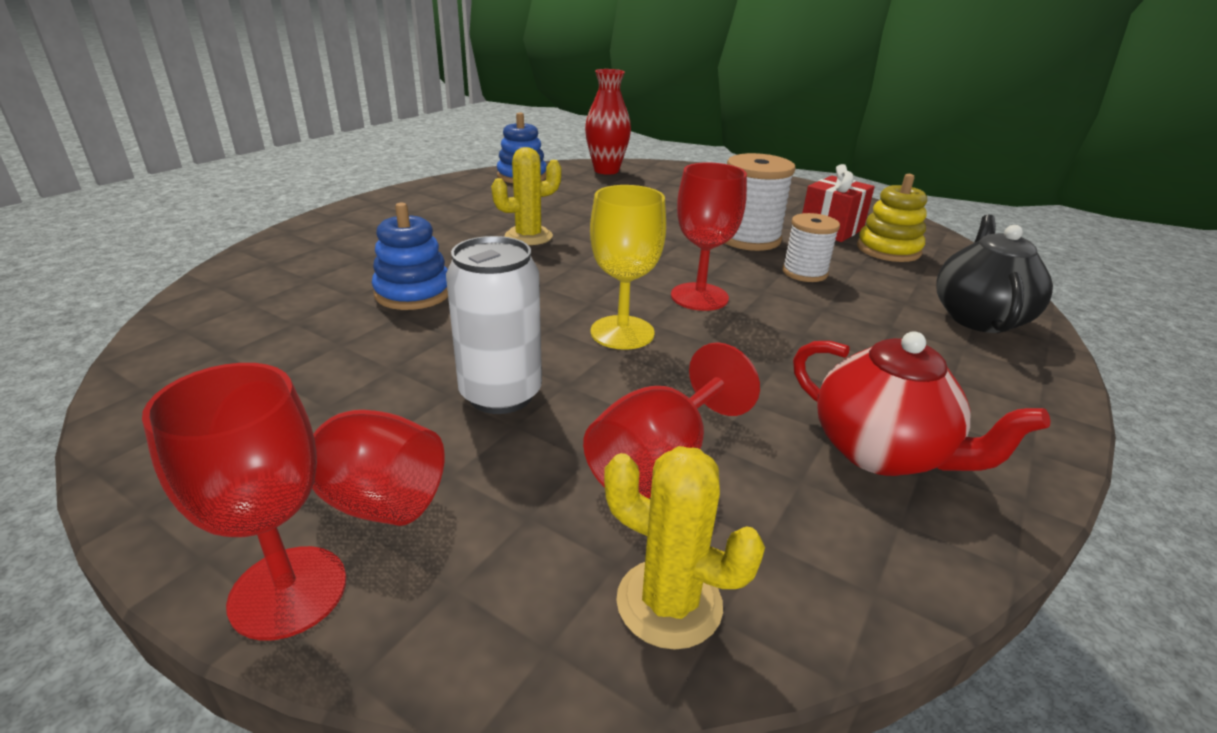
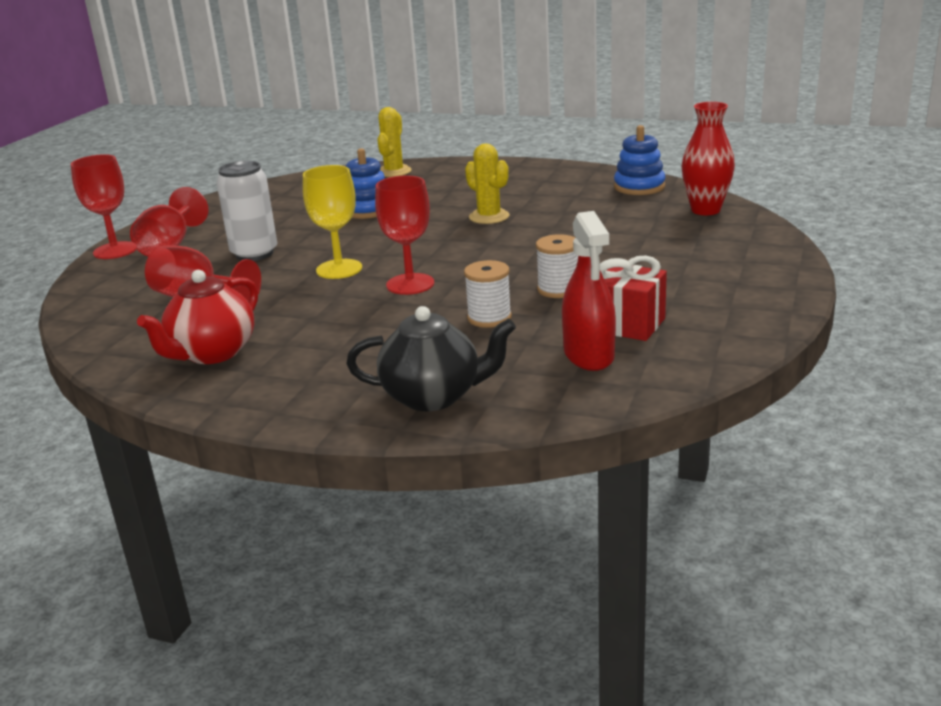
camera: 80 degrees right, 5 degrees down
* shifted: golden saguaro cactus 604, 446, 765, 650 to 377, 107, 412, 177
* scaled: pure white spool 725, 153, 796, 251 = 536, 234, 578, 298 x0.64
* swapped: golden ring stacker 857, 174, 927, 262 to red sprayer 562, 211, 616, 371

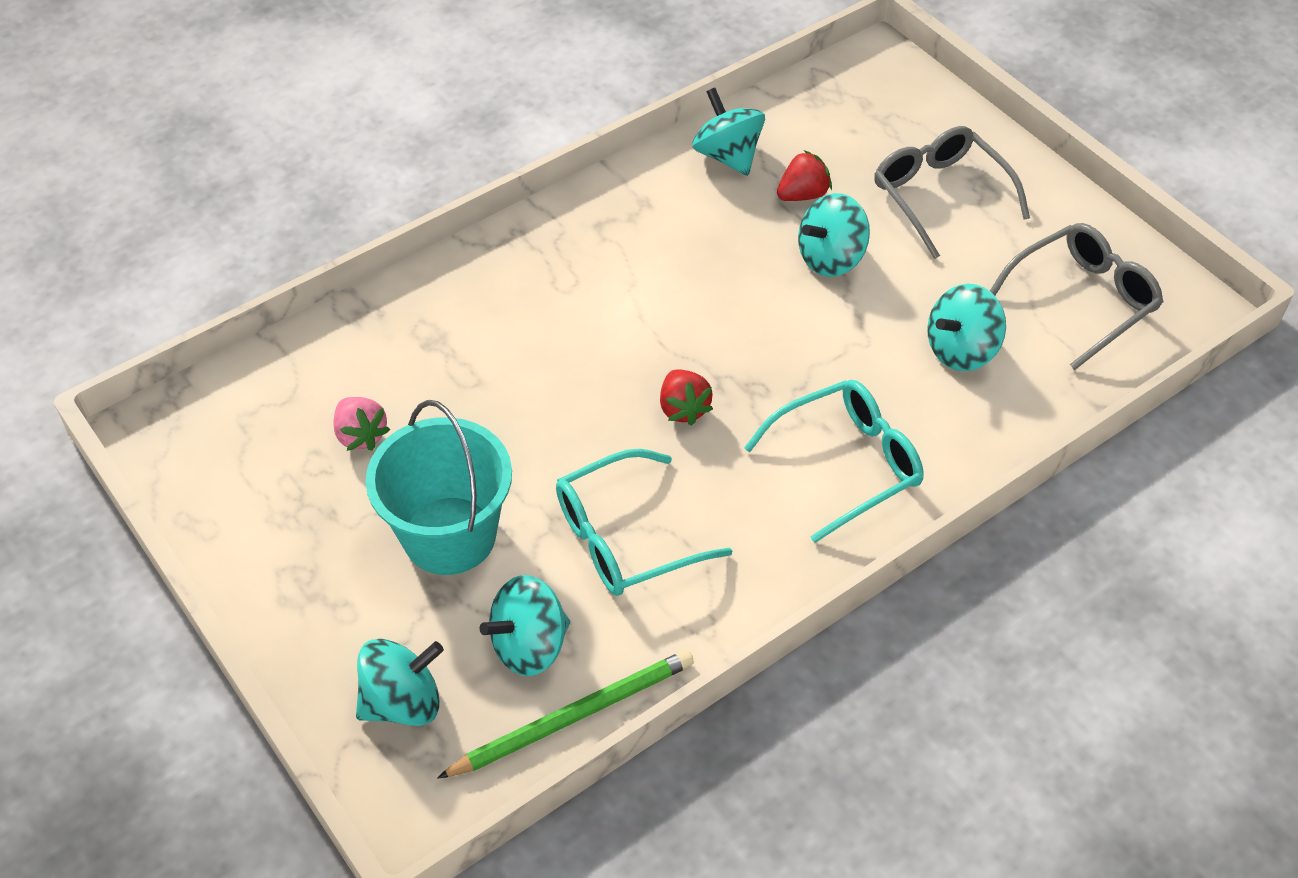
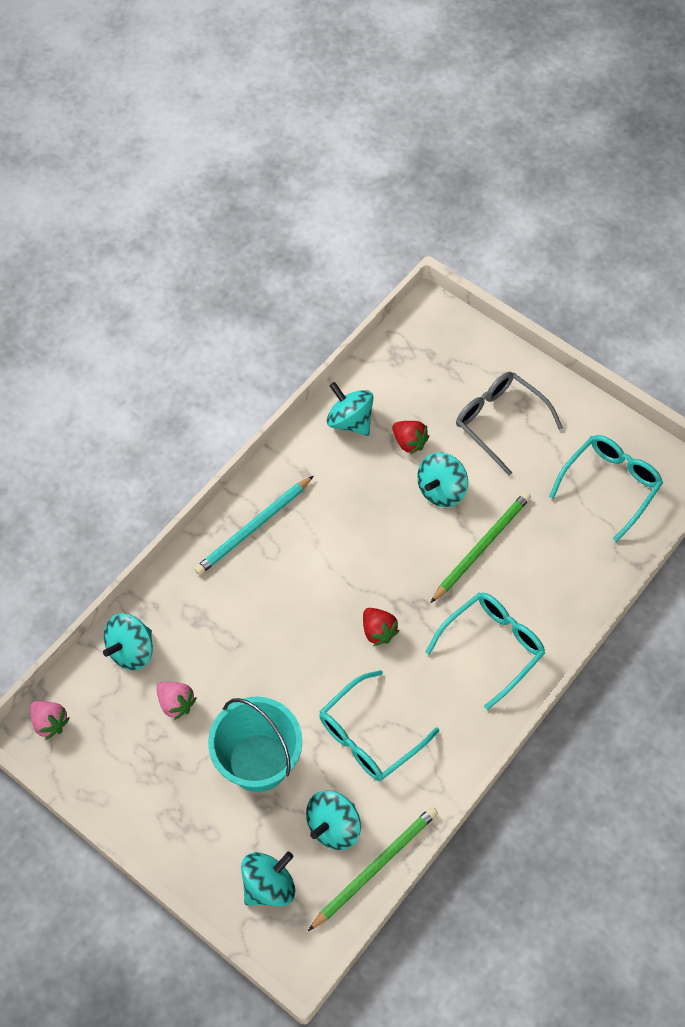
camera: 15 degrees left, 10 degrees up
* rotated: red berry 777, 150, 832, 201 = 392, 421, 429, 454 90 degrees clockwise
* shifted: aqua spinning top 927, 284, 1006, 371 to 103, 613, 153, 670
* repainted: gray glasses 990, 223, 1164, 370 to aqua glasses 549, 435, 663, 542
* new: pink berry 30, 701, 70, 740
* new: aqua wooden pencil 194, 476, 313, 575
* new: leaf-green wooden pencil 430, 492, 531, 603

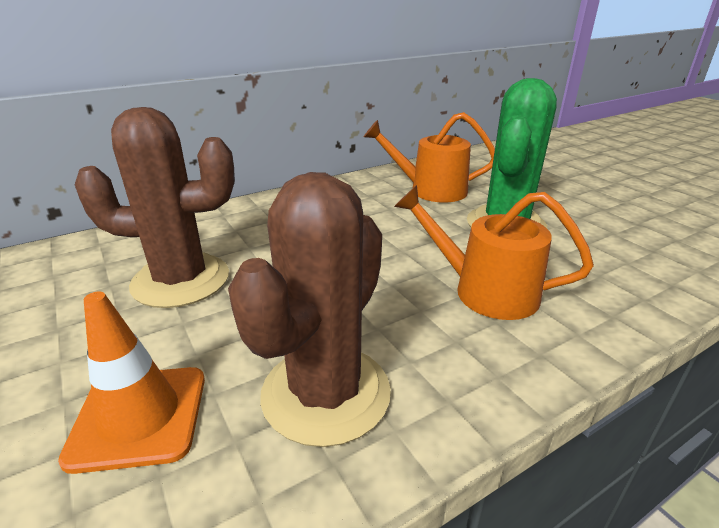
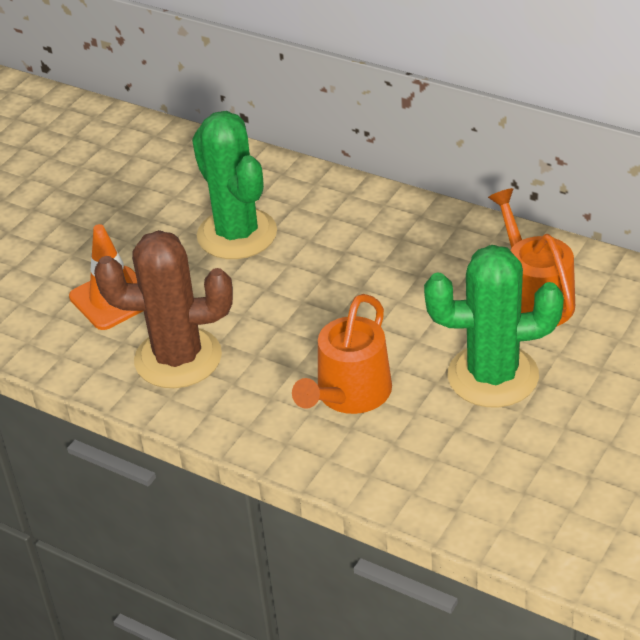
camera: 65 degrees right, 10 degrees up
* repainted: dark brown saguaro cactus 75, 107, 235, 308 to leaf-green saguaro cactus 192, 111, 277, 259
* rotated: orange watering can 394, 185, 594, 320 = 292, 294, 392, 414 150 degrees counterclockwise

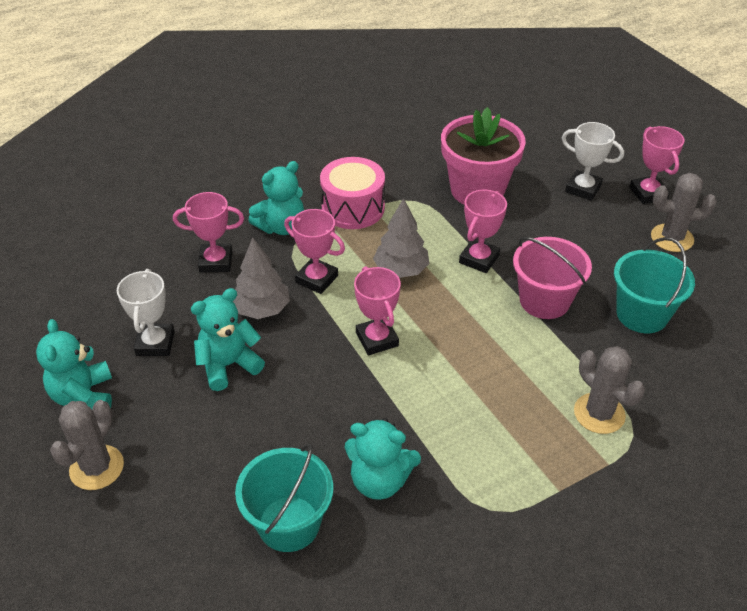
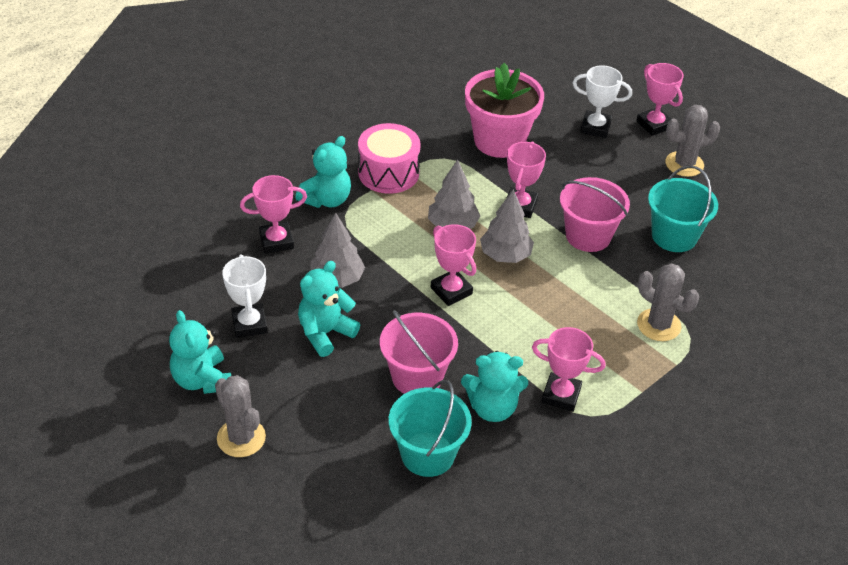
camera: 15 degrees left, 0 degrees up
* rotated: gray saguaro cactus 50, 400, 124, 490 = 215, 375, 266, 457 45 degrees counterclockwise
* shifted: pink award cup 284, 209, 345, 294 to 532, 327, 606, 412
* new: pink sand bucket 380, 310, 458, 394
* new: gray toy tree 480, 189, 534, 263

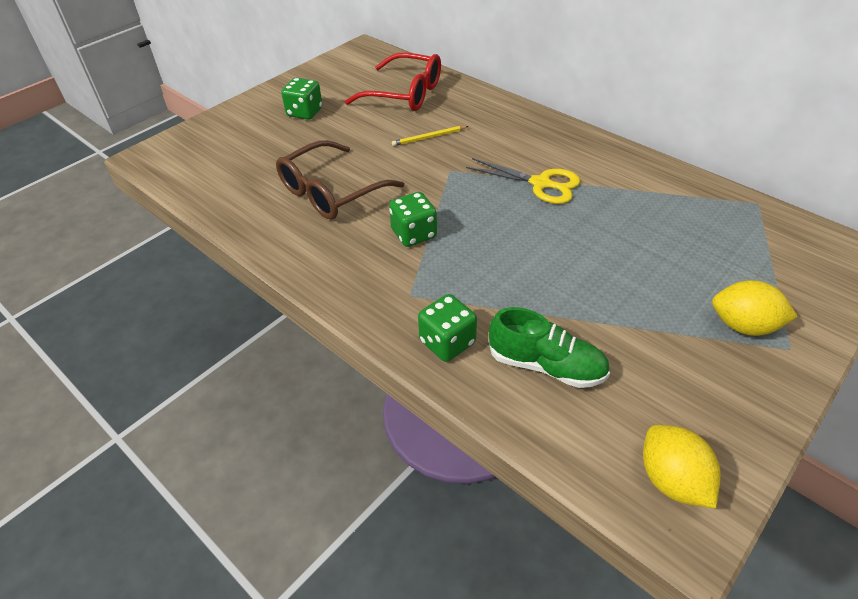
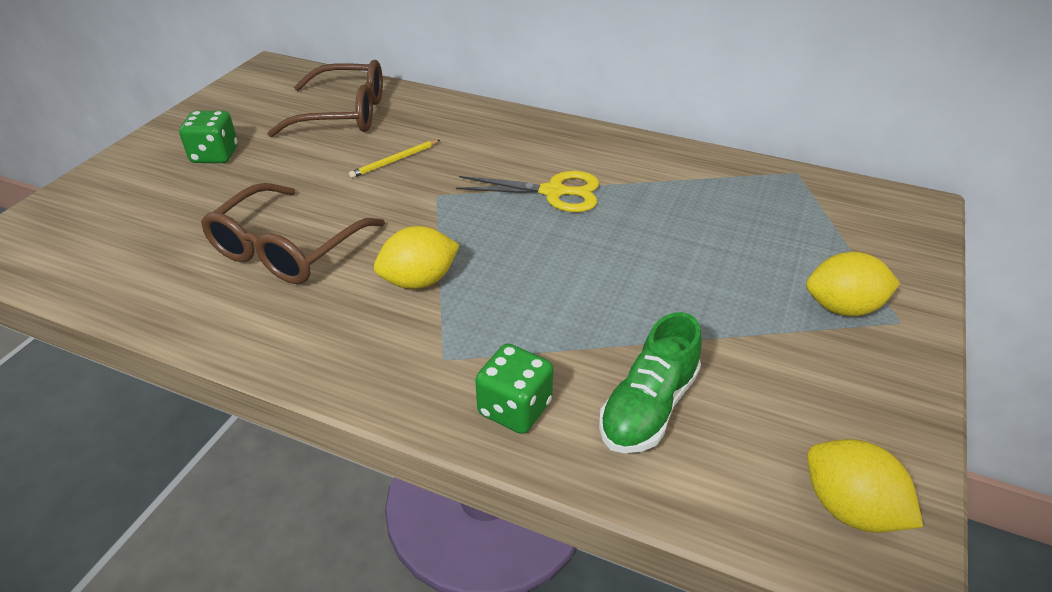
camera: 20 degrees left, 5 degrees down
* repainted: red glasses 345, 53, 441, 111 to dark brown glasses 267, 60, 383, 137
* swapped: leaf-green dice 389, 192, 437, 247 to golden citrus fruit 374, 226, 460, 289
* rotated: leaf-green lace-up shoe 489, 307, 610, 388 = 599, 312, 702, 453 120 degrees clockwise

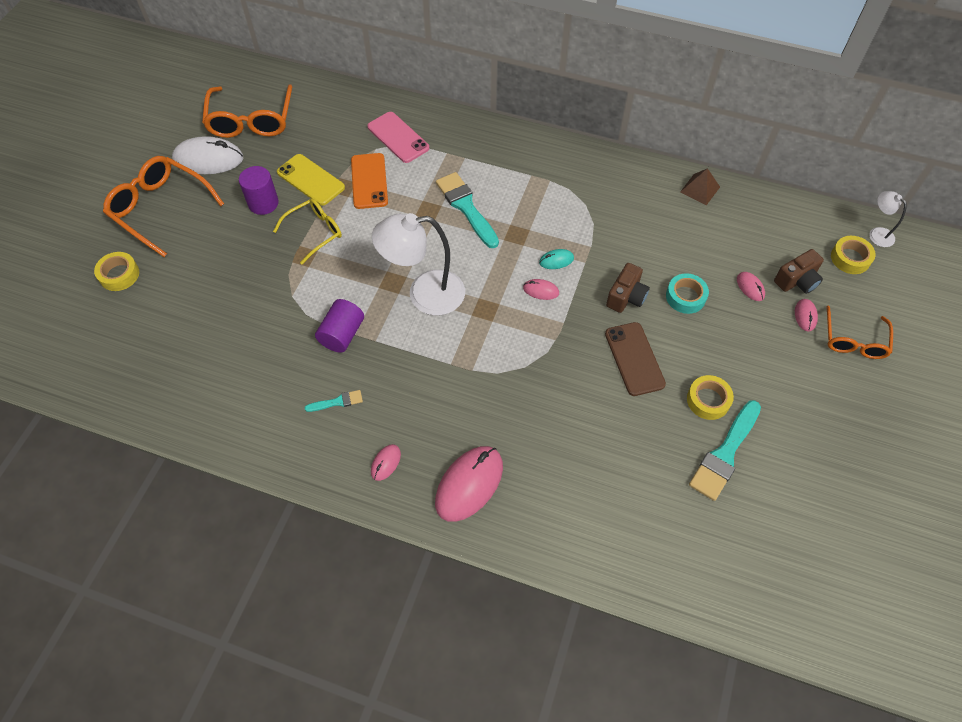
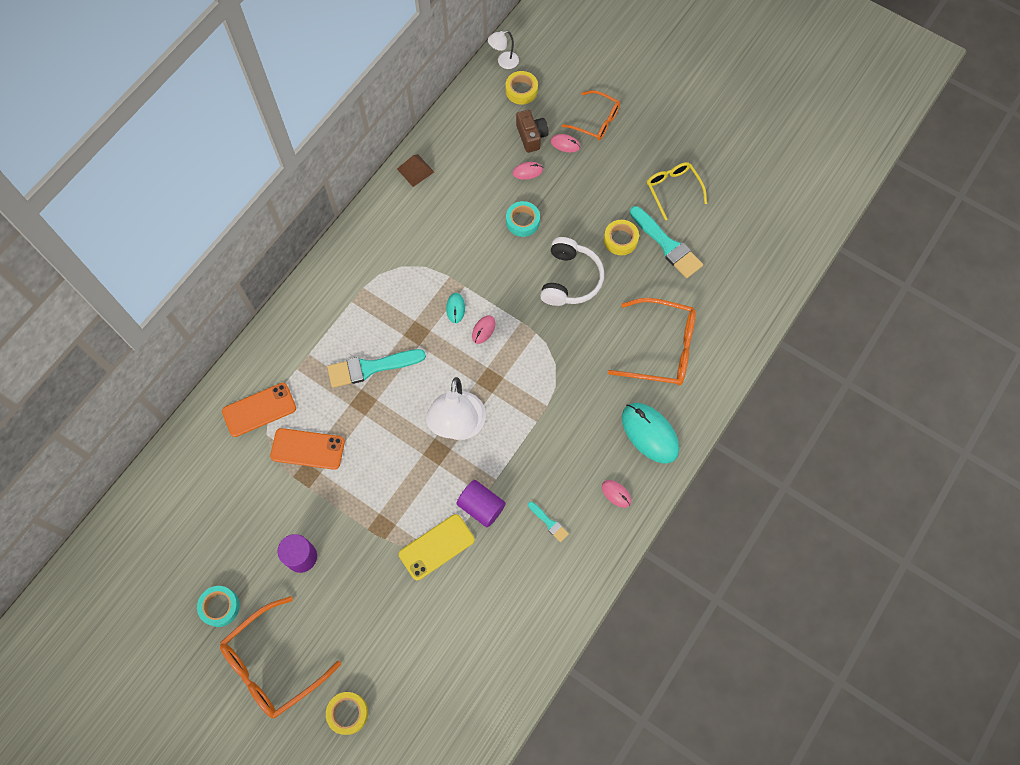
camera: 75 degrees left, 10 degrees up
* swapped: pure white PC mouse 172, 136, 243, 174 to aqua tape 197, 586, 240, 627
* shifted: orange glasses 202, 84, 292, 138 to 608, 298, 696, 386
* shifted: golden glasses 273, 199, 342, 264 to 647, 162, 707, 220
* shifted: golden smartphone 277, 154, 345, 206 to 399, 514, 475, 580
* rotated: aqua paint brush 305, 390, 363, 412 = 528, 502, 569, 542 135 degrees clockwise
* repainted: pink smartphone 367, 112, 429, 163 to orange smartphone 222, 383, 296, 437
* repainted: pink PC mouse 435, 446, 503, 522 to aqua PC mouse 622, 403, 679, 464
* swapped: dark brown smartphone 605, 322, 666, 396 to pure white headset 540, 237, 604, 306
* gone: dark brown compact camera 606, 263, 650, 313

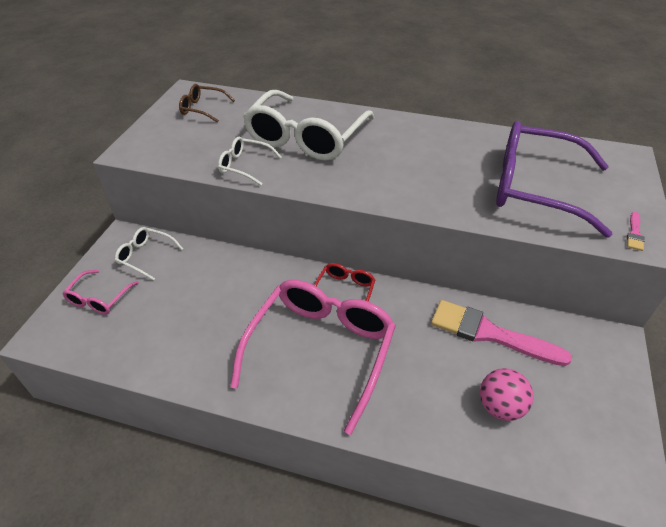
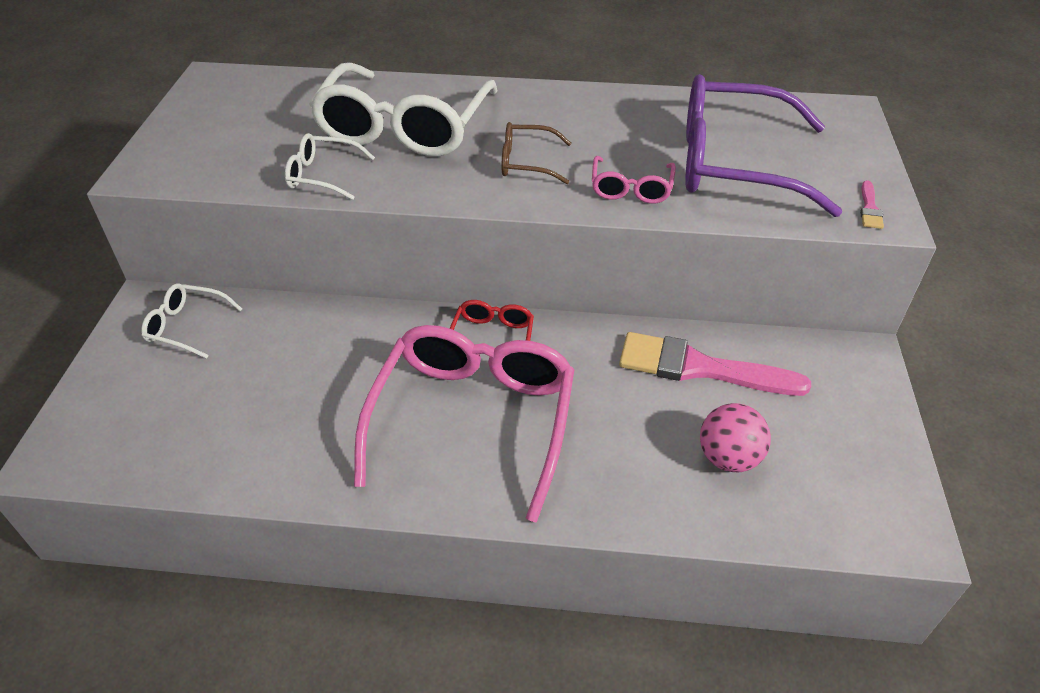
camera: 10 degrees left, 0 degrees up
* shifted: pink glasses 62, 270, 139, 314 to 592, 156, 676, 204
* shifted: dark brown glasses 179, 84, 235, 123 to 502, 122, 571, 184

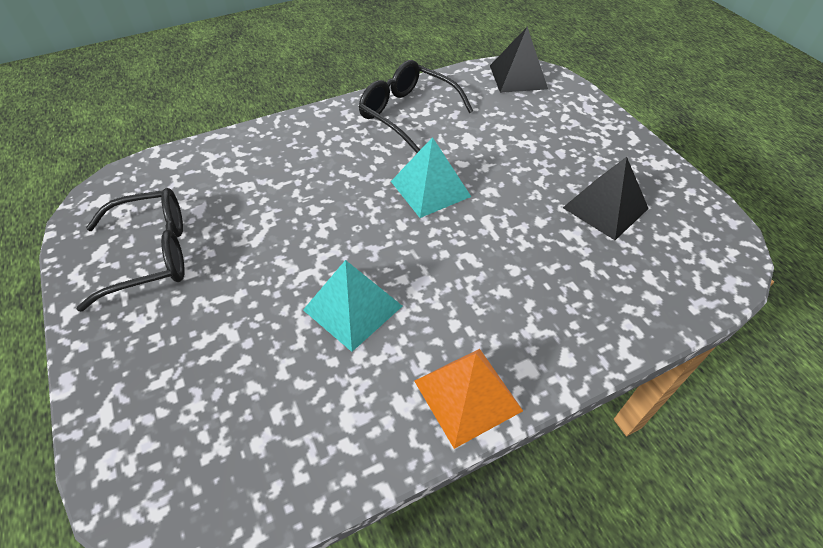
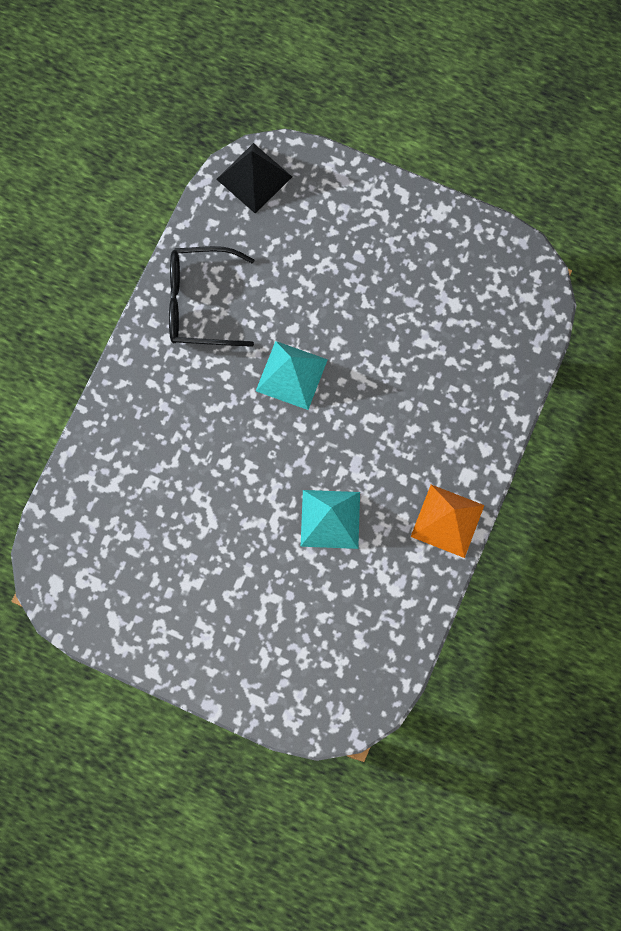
camera: 40 degrees left, 25 degrees up
* gone: ebony glasses 77, 188, 185, 312
* gone: ebony pyramid shape 563, 157, 649, 240

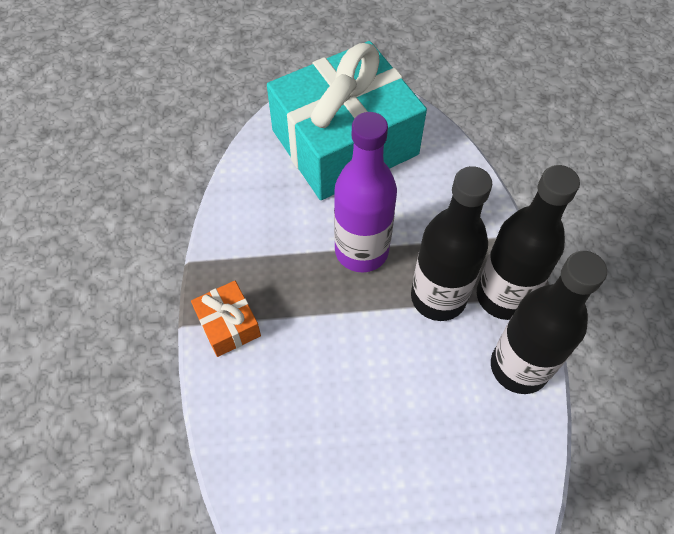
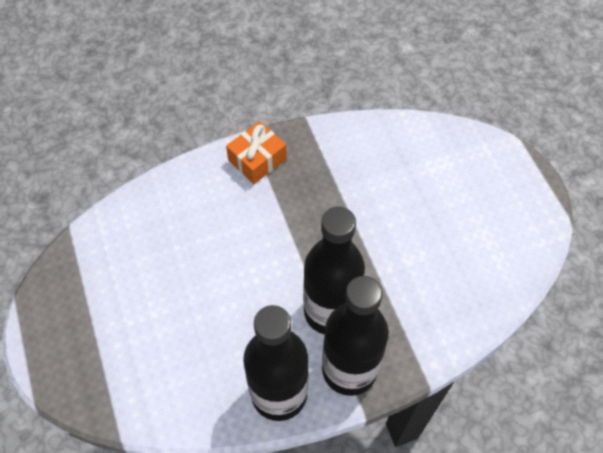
camera: 75 degrees right, 0 degrees up
* gone: aqua present 267, 41, 427, 200
* gone: purple flask 334, 112, 397, 273

